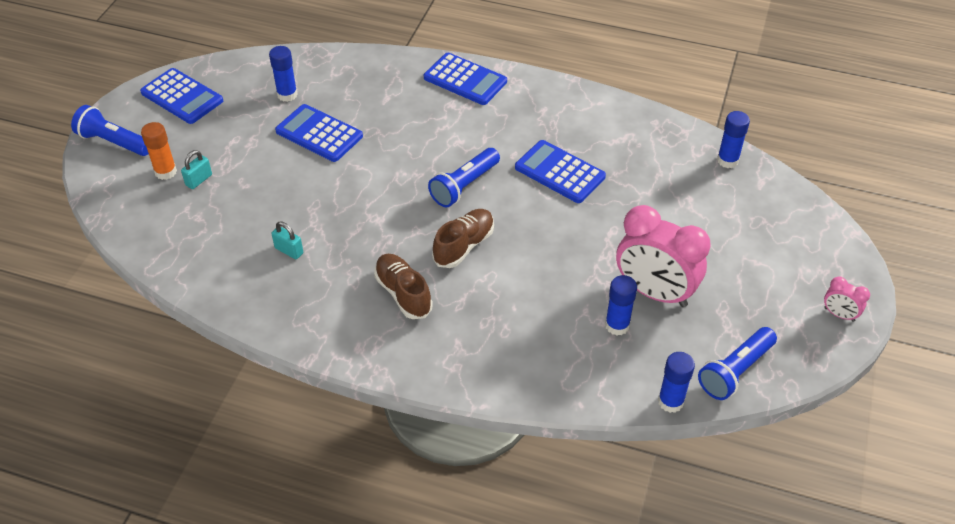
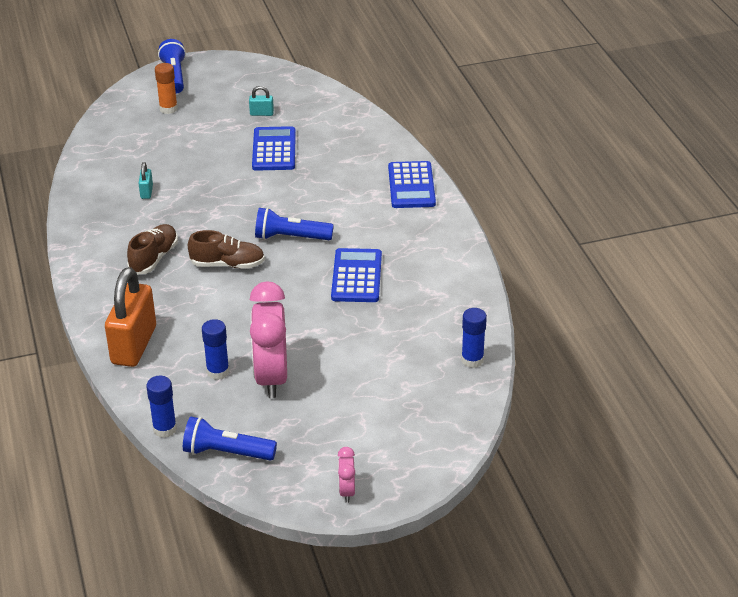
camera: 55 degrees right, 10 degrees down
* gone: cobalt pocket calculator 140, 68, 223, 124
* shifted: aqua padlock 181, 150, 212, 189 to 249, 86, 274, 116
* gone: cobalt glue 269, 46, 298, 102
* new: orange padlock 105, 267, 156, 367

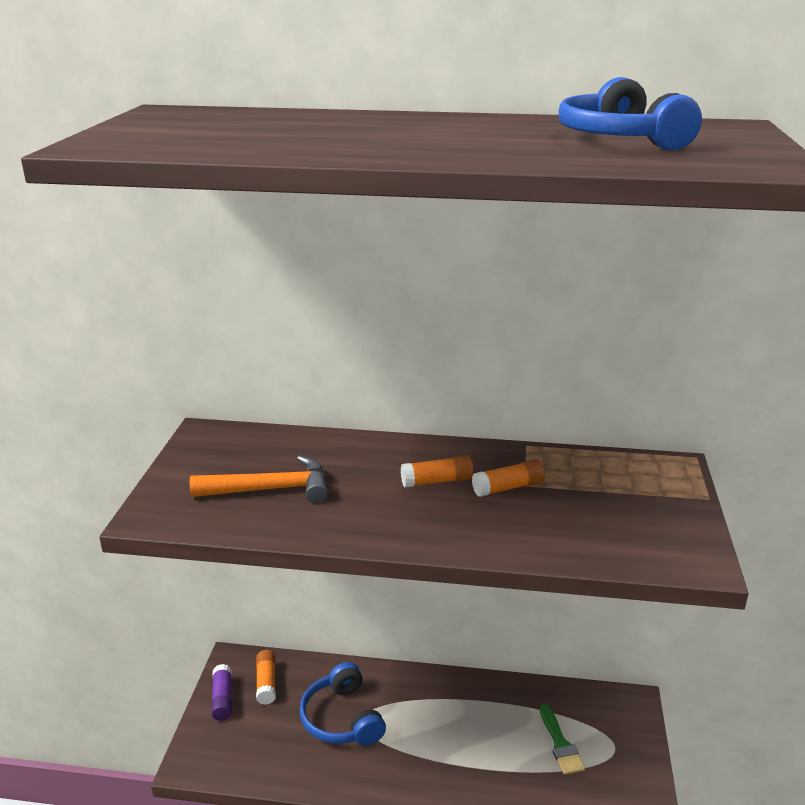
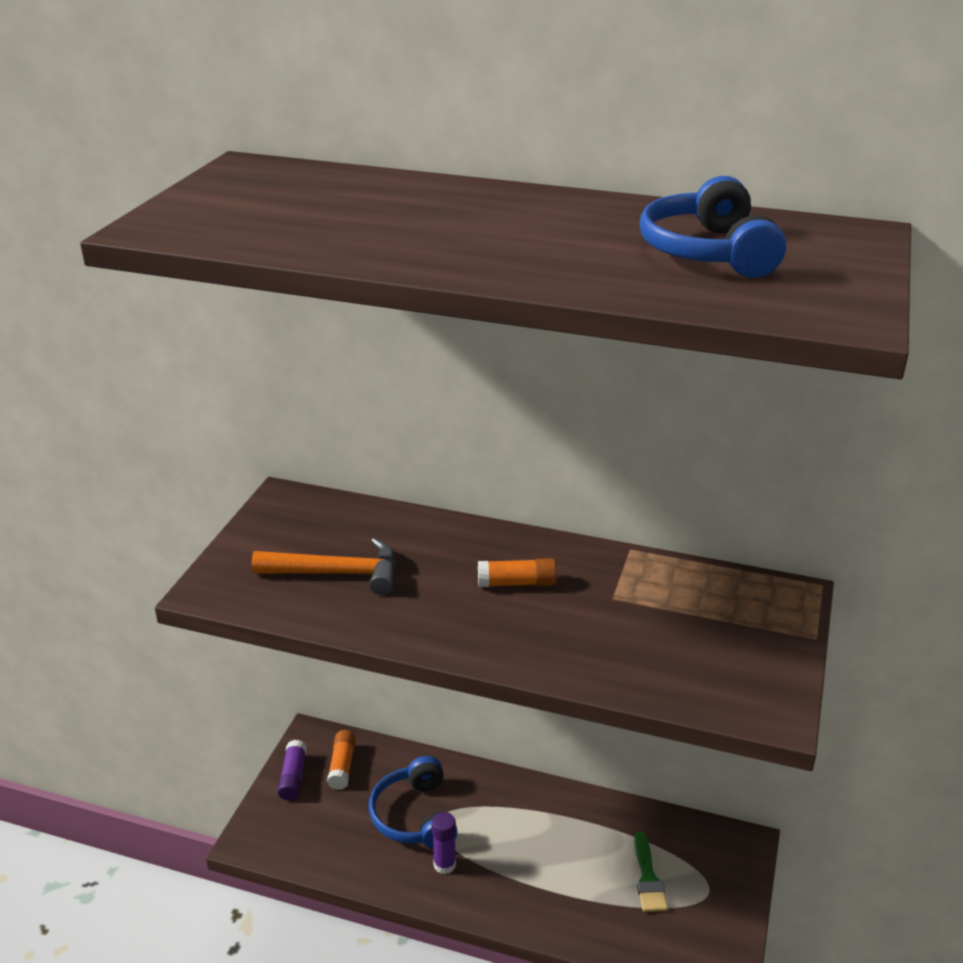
camera: 10 degrees right, 5 degrees up
* gone: orange glue 472, 459, 545, 497
* new: purple glue 432, 812, 456, 874

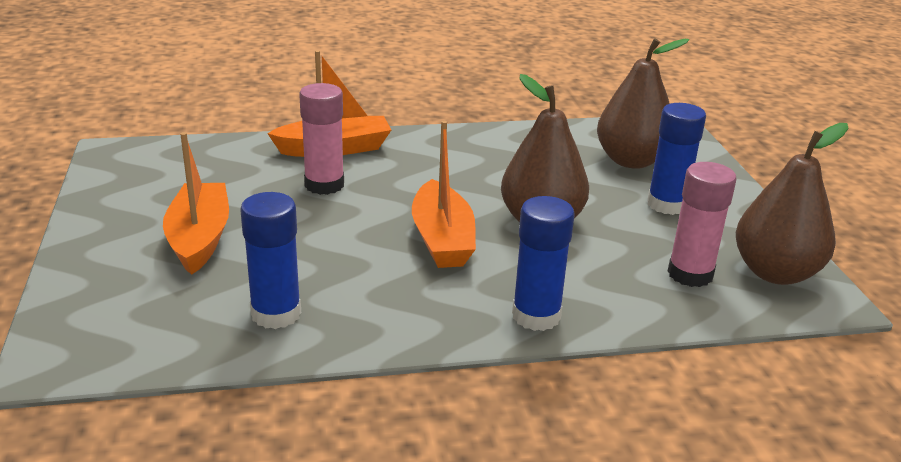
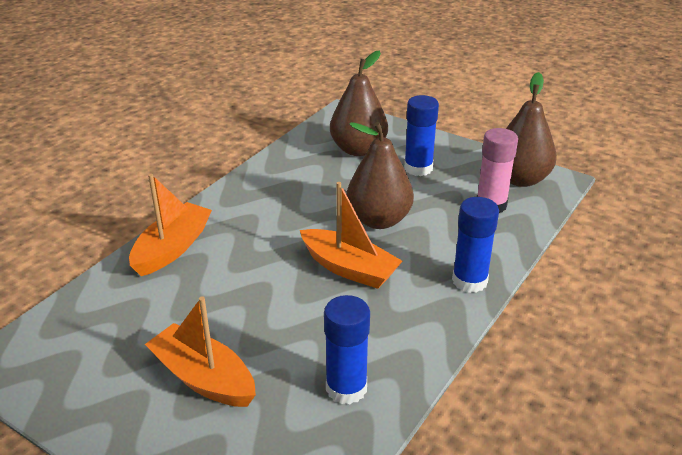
camera: 45 degrees left, 5 degrees up
* gone: pink glue 299, 83, 344, 195

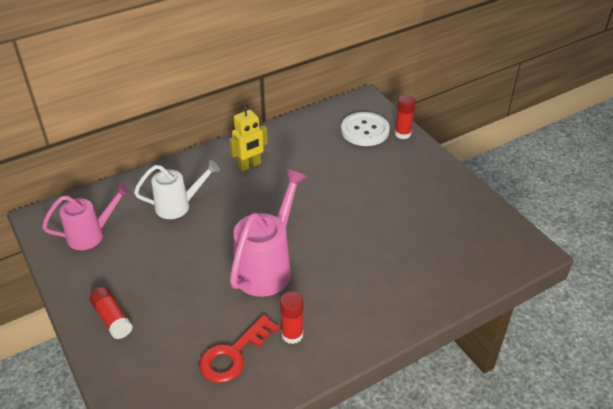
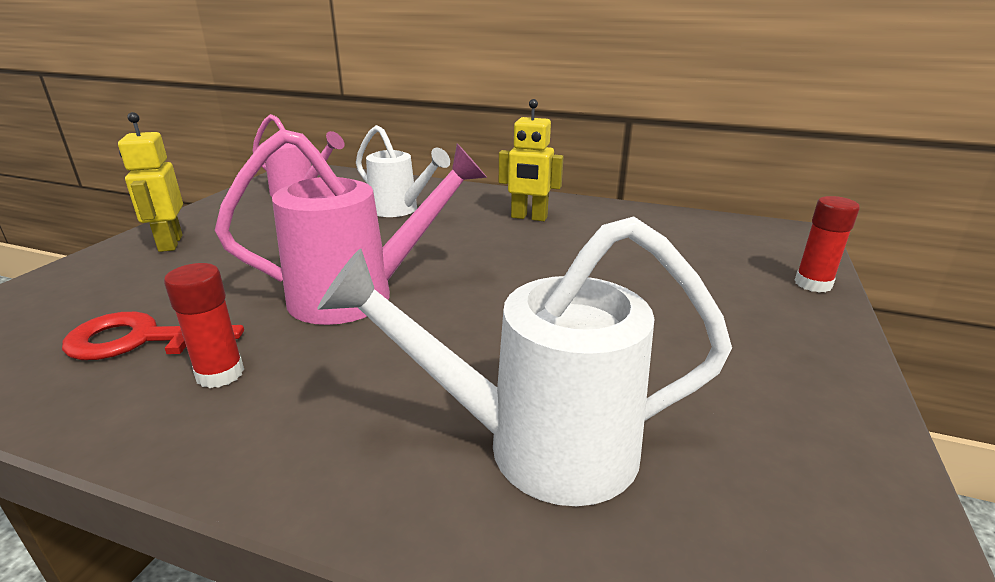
camera: 50 degrees right, 15 degrees down
* swapped: red glue 89, 287, 133, 339 to golden toy robot 118, 112, 183, 252
* gone: pure white sewing button 341, 112, 390, 146
* new: pure white watering can 317, 217, 732, 506

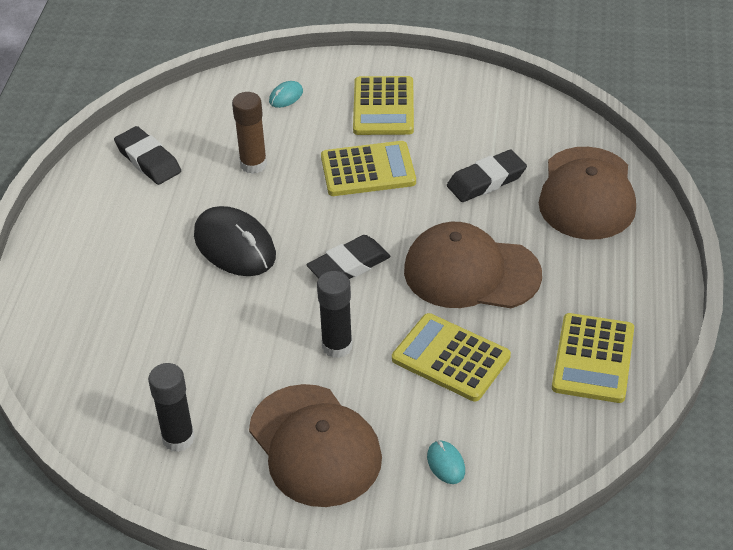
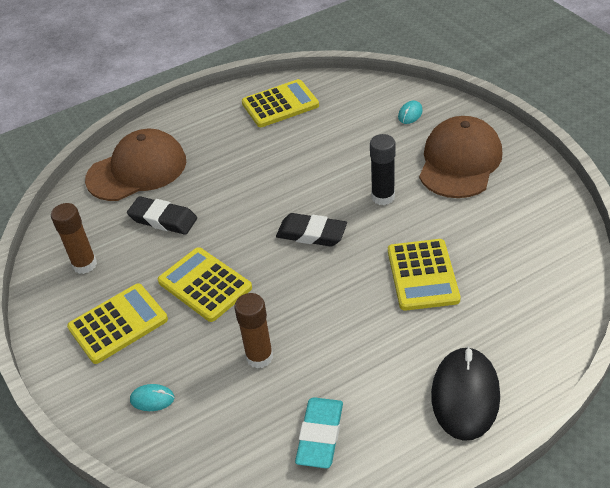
camera: 125 degrees left, 0 degrees up
* repainted: ebony gum eraser 114, 126, 181, 185 to aqua gum eraser 295, 397, 343, 468
* gone: ebony glue 148, 363, 195, 452
* shifted: ebony PC mouse 194, 206, 276, 276 to 431, 346, 500, 441
* shifted: golden pocket calculator 392, 313, 511, 401 to 388, 239, 461, 311
* gone: dark brown cap 404, 222, 542, 308
* new: dark brown glue 51, 203, 97, 274

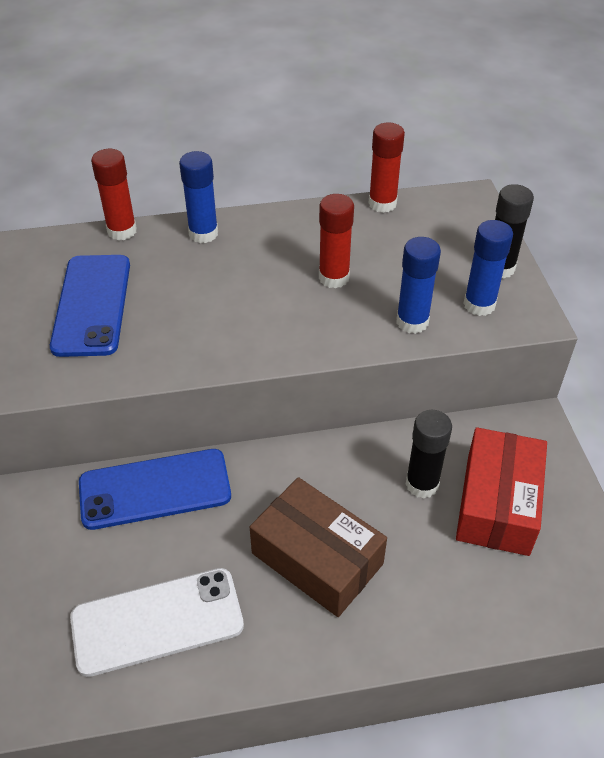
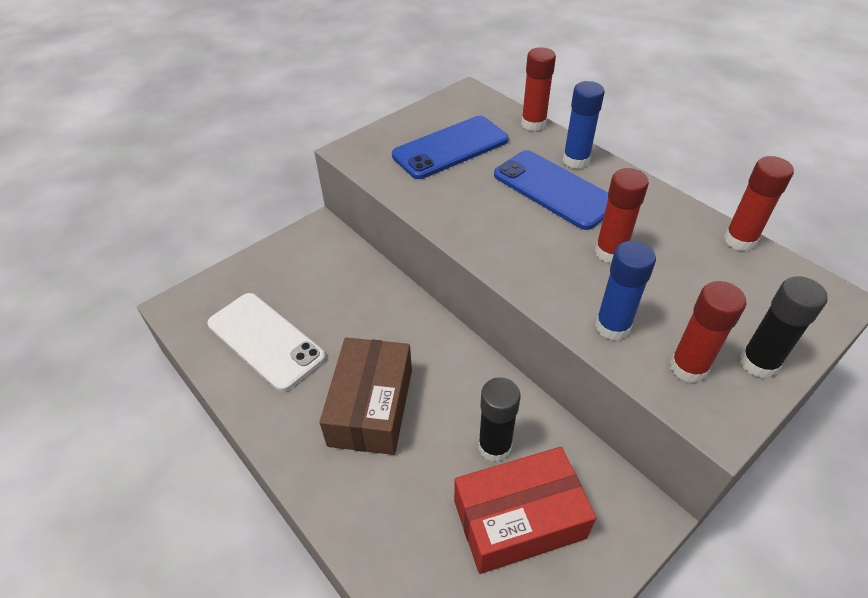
camera: 60 degrees right, 0 degrees up
* shifted: cobalt smartphone 79, 449, 231, 530 to 494, 150, 608, 230
* repainted: cobalt glue 463, 220, 513, 316 to red glue 670, 281, 746, 383

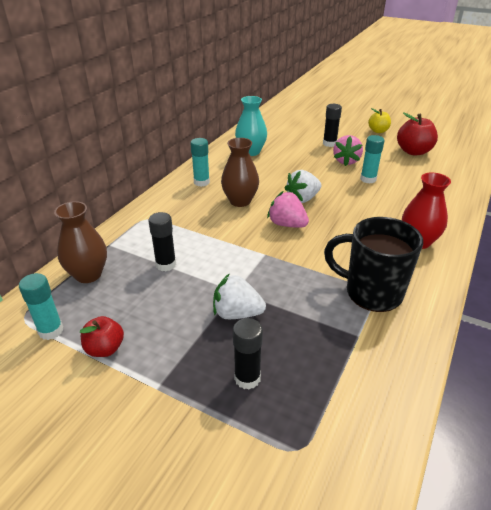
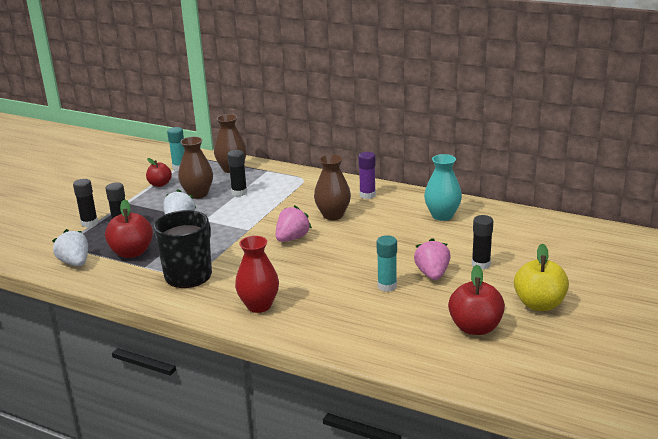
camera: 90 degrees right, 10 degrees down
* repainted: aqua glue 190, 138, 210, 187 to purple glue 358, 152, 376, 199
* shifted: pure white berry 284, 170, 321, 203 to 52, 229, 88, 266
* rotated: pink berry 333, 135, 363, 166 = 414, 238, 451, 280 75 degrees clockwise
* scaled: golden apple fruit 368, 108, 391, 133 = 514, 243, 569, 311 x1.60
* new: ebony glue 73, 179, 98, 228
* new: red apple fruit 105, 199, 153, 258
* new: dark brown vase 178, 137, 213, 199

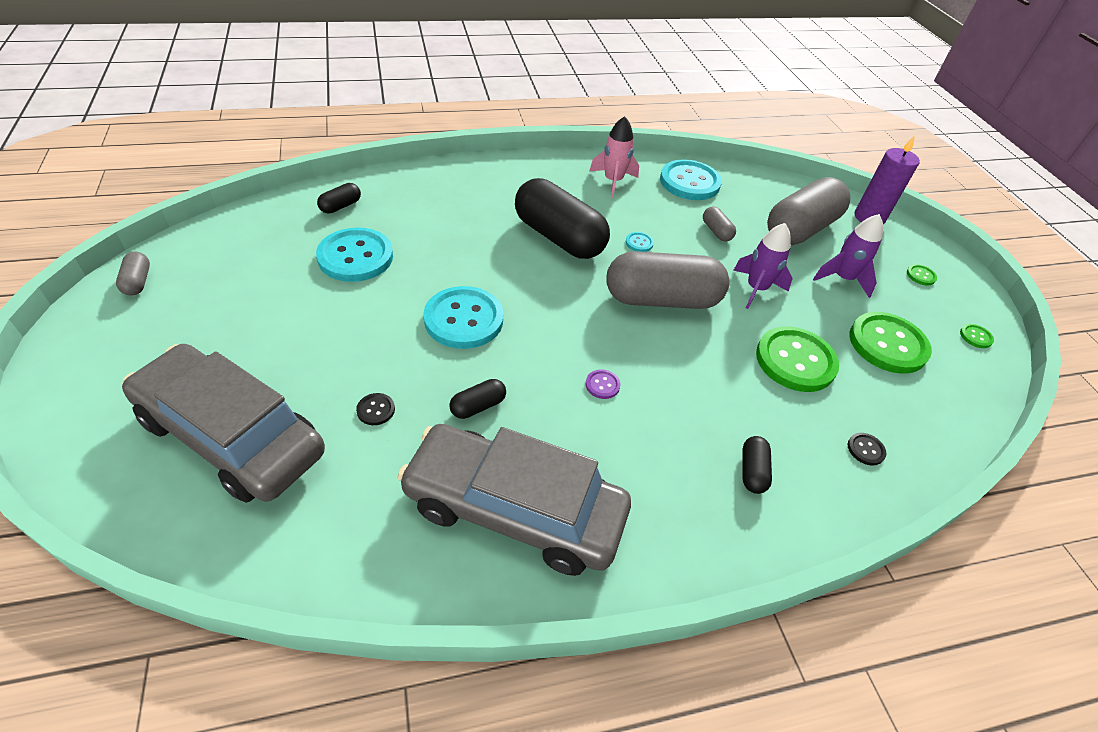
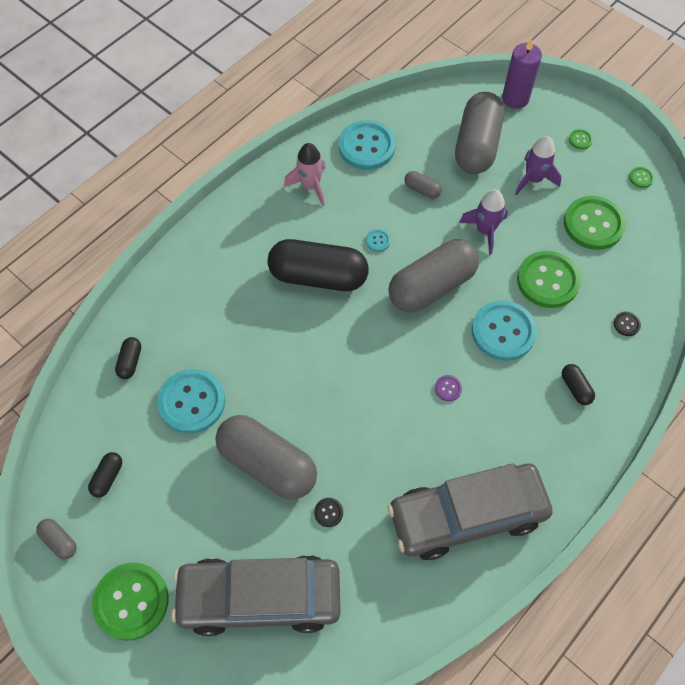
camera: 30 degrees left, 15 degrees up
* shifted: aqua sewing button 423, 286, 504, 349 to 472, 300, 537, 361
* shifted: ebony capsule 450, 379, 506, 419 to 88, 452, 122, 497
* new: leaf-green sewing button 92, 563, 169, 641
* new: gray capsule 215, 415, 317, 500

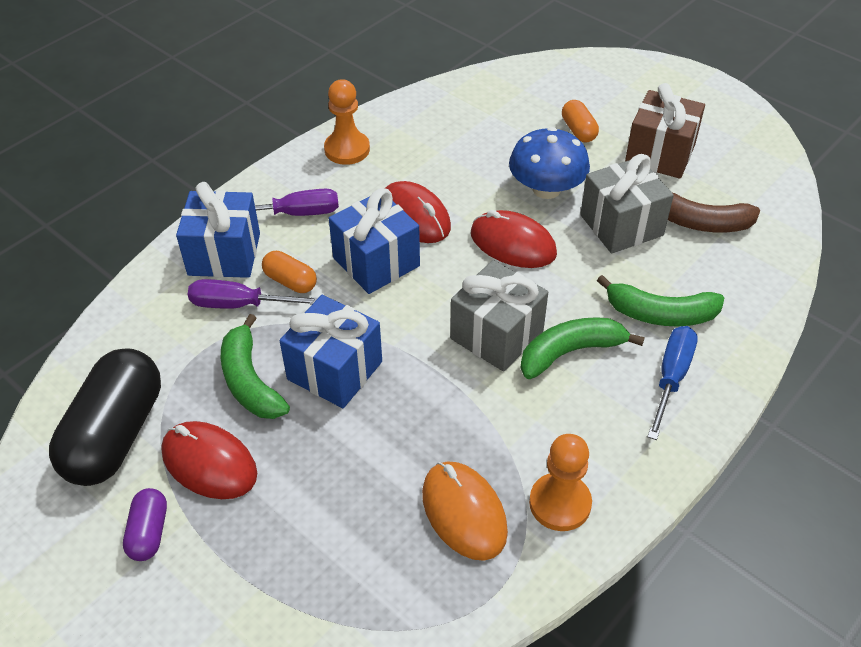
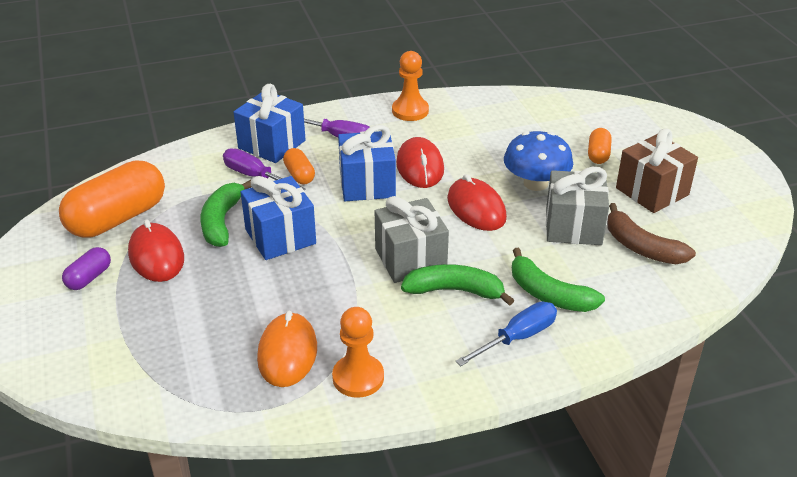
camera: 30 degrees right, 10 degrees down
* repainted: ebony capsule 49, 348, 161, 486 to orange capsule 59, 161, 165, 237

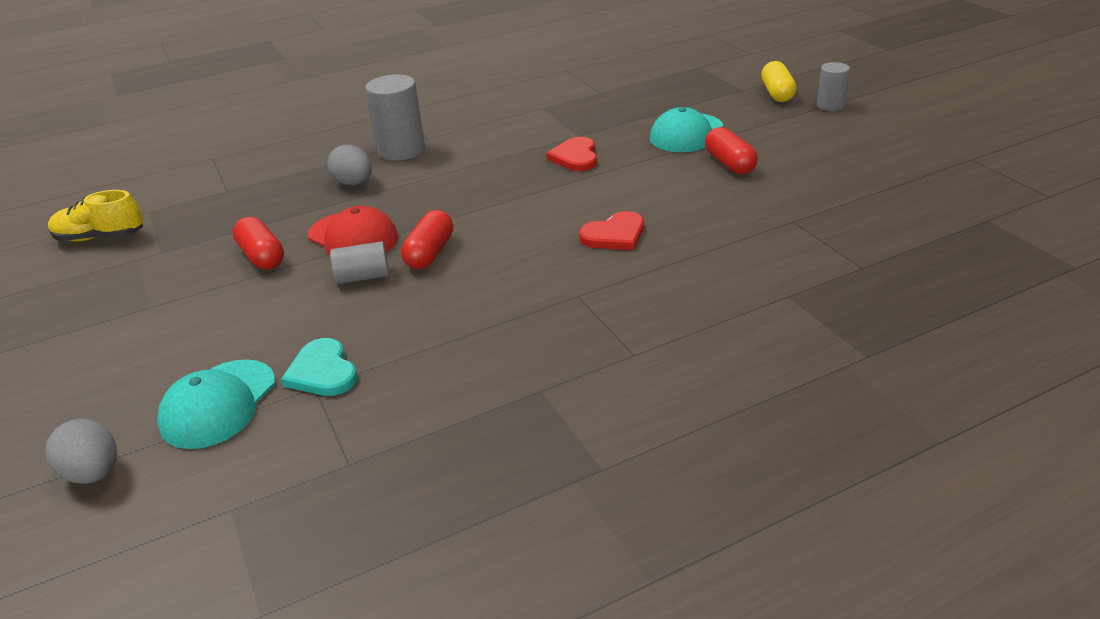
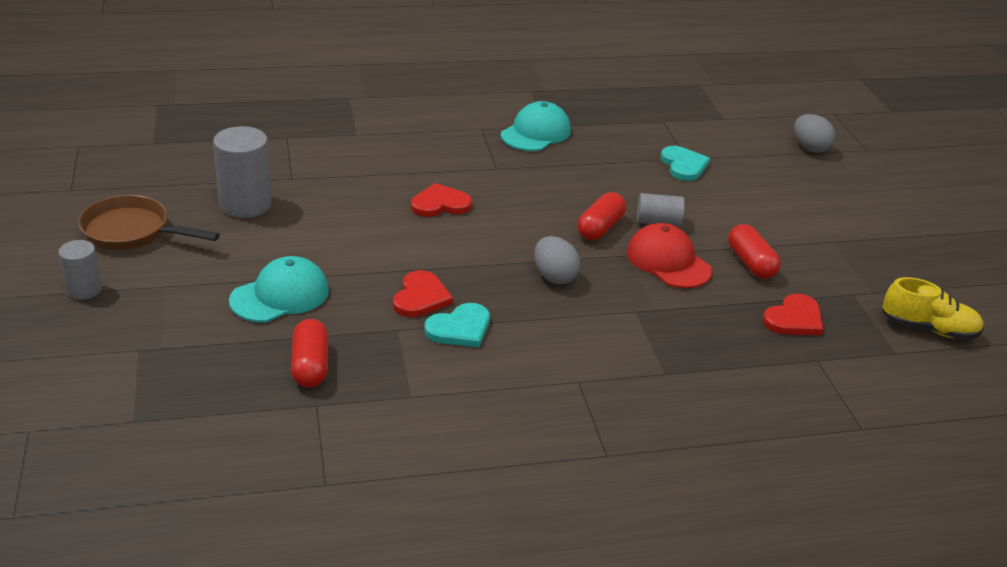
camera: 170 degrees left, 0 degrees up
* shifted: aqua cap 157, 359, 275, 449 to 501, 101, 571, 151
* shifted: gray egg shape 327, 145, 372, 185 to 534, 236, 580, 284
* shifted: gray cylinder shape 365, 74, 425, 161 to 213, 126, 272, 218
* shifted: red capsule 705, 127, 758, 174 to 291, 319, 328, 388
* gone: golden capsule 761, 61, 796, 102
* new: dark brown pan 78, 195, 220, 250
* new: aqua heart 424, 303, 490, 347
* new: red heart 763, 294, 824, 335

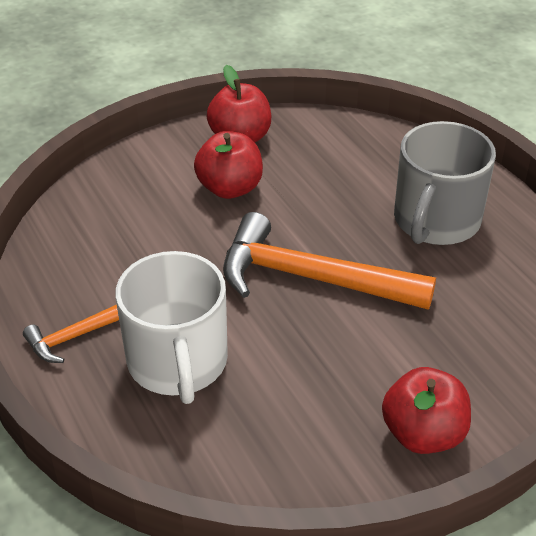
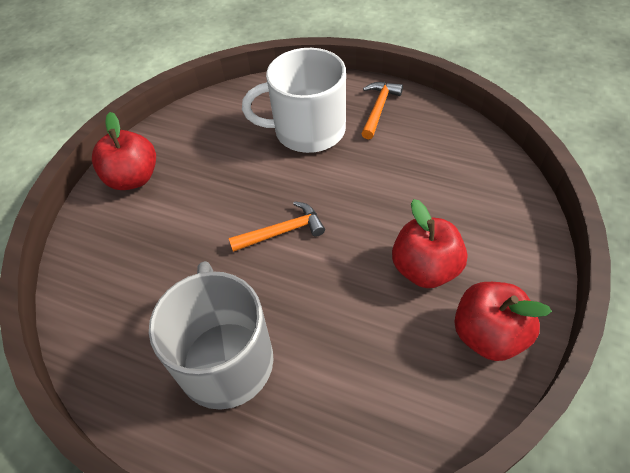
camera: 145 degrees right, 10 degrees up
* rotated: pure white coffee mug 115, 251, 228, 404 = 242, 48, 346, 153 45 degrees counterclockwise
* scaled: orange carpenter's hammer 223, 212, 436, 310 = 228, 201, 325, 252 x0.50

